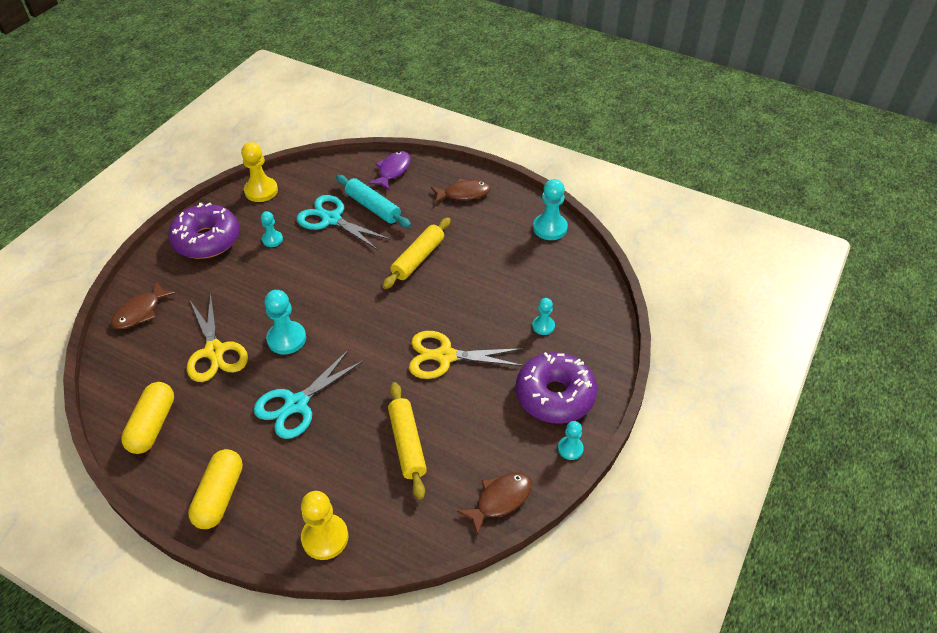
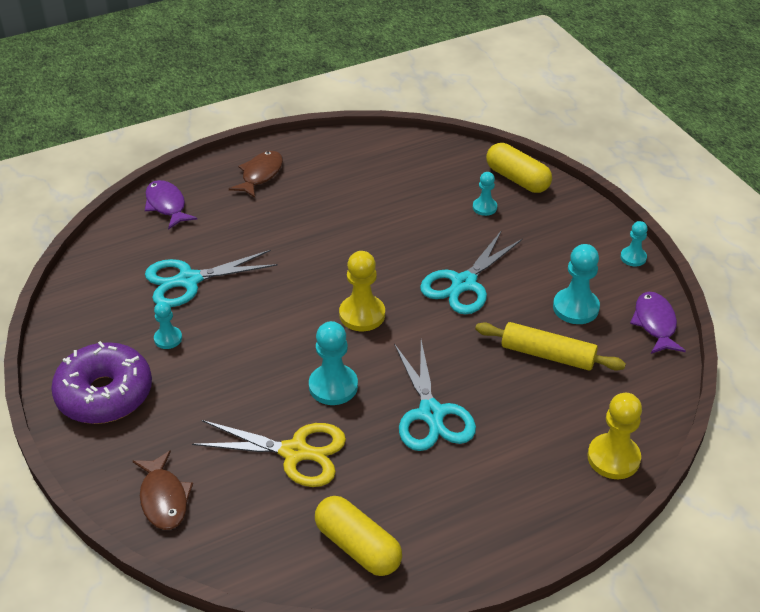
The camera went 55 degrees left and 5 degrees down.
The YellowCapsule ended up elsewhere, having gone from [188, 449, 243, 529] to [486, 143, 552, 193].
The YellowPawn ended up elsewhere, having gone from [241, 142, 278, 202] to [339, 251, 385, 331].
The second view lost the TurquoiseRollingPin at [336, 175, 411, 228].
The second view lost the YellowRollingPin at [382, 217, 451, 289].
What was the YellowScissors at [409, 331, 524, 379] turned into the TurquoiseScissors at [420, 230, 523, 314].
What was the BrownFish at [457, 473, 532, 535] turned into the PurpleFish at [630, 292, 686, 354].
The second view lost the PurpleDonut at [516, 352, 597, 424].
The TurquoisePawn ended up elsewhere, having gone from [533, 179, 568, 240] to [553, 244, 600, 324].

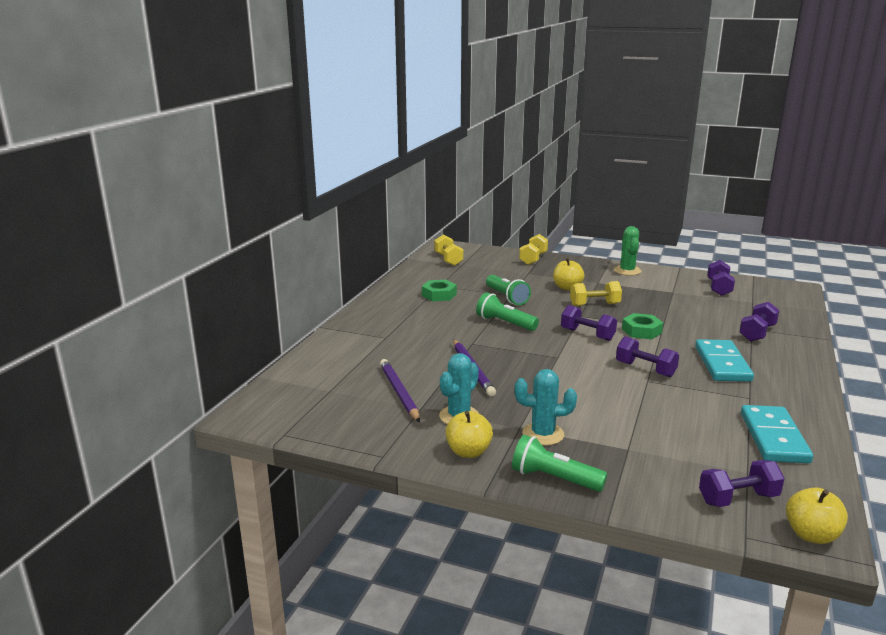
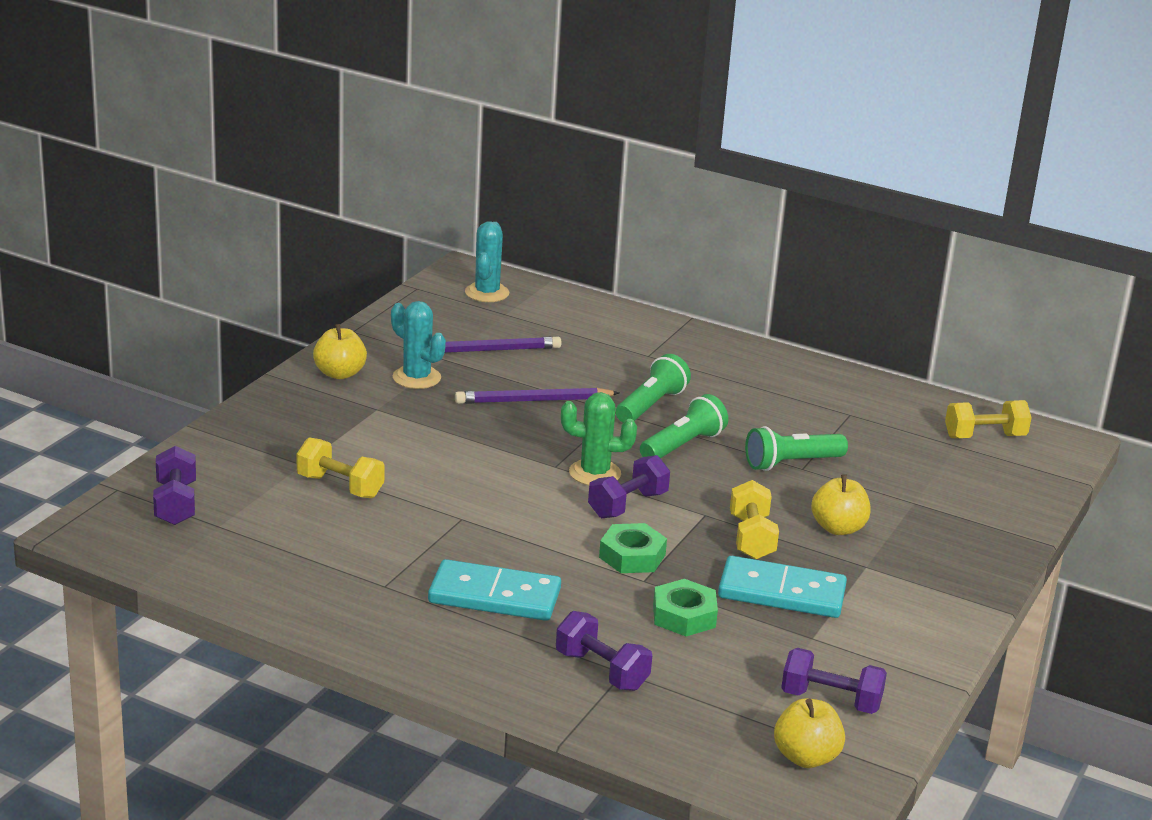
The camera went 95 degrees right and 5 degrees up.
The GreenNut ended up elsewhere, having gone from [422, 280, 457, 301] to [653, 579, 718, 636].
The GreenFlashlight ended up elsewhere, having gone from [512, 435, 607, 492] to [616, 354, 691, 423].
The TurquoiseCactus ended up elsewhere, having gone from [515, 369, 577, 446] to [465, 221, 509, 302].
The YellowDumbbell ended up elsewhere, having gone from [519, 234, 548, 265] to [297, 437, 385, 498].
The GreenCactus ended up elsewhere, having gone from [614, 226, 641, 276] to [561, 392, 637, 485].
The second view lost the PurpleDumbbell at [616, 336, 679, 377].
The TurquoiseDomino ended up elsewhere, having gone from [741, 405, 813, 463] to [718, 556, 847, 618].
The YellowApple ended up elsewhere, having gone from [786, 487, 848, 544] to [774, 698, 845, 768].

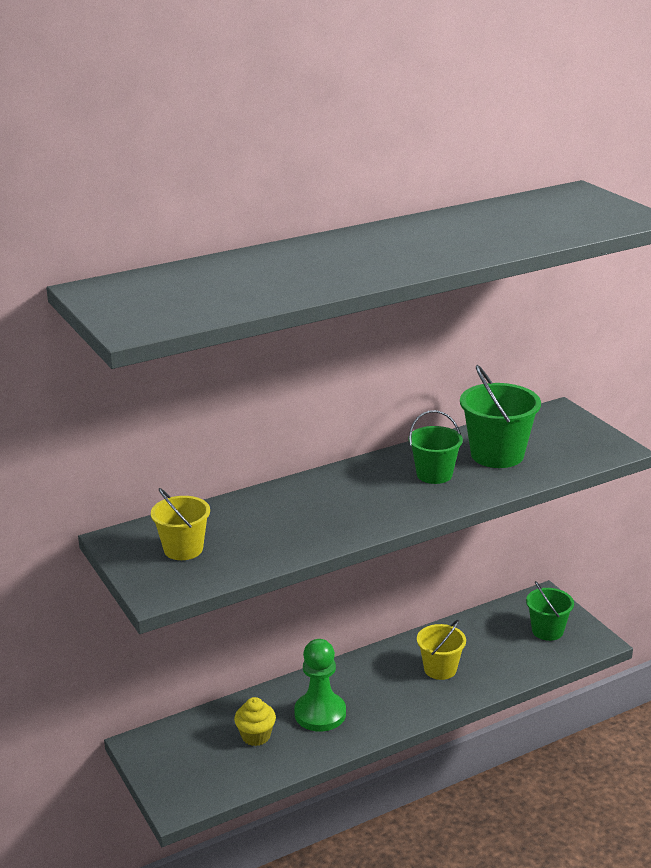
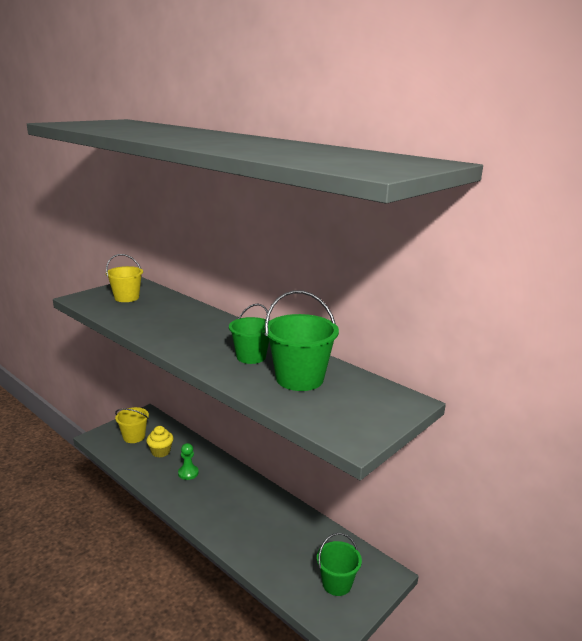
The camera went 70 degrees right and 5 degrees down.
The size of the GreenPawn at [294, 639, 346, 732] changed by a factor of 0.57.
The YellowBucket ended up elsewhere, having gone from [417, 620, 466, 680] to [115, 407, 149, 443].

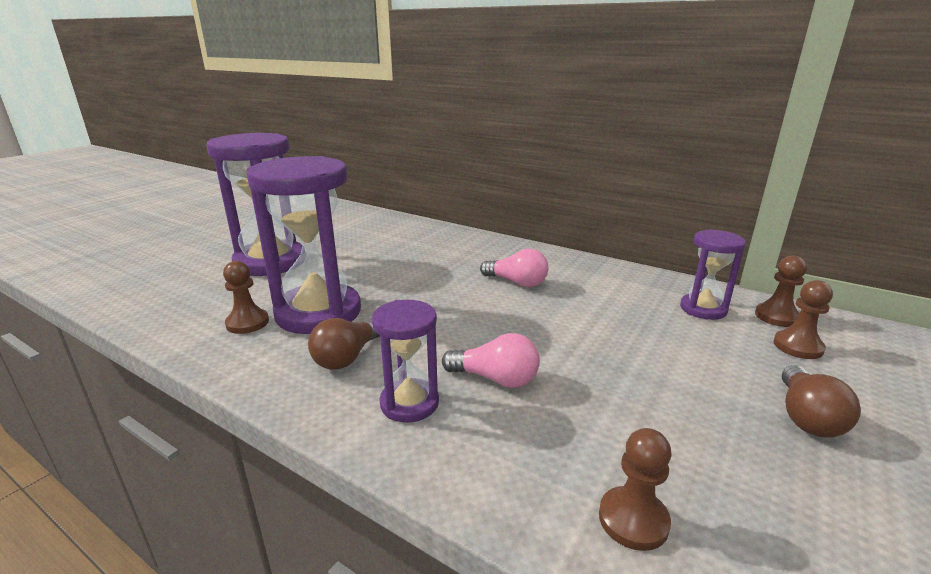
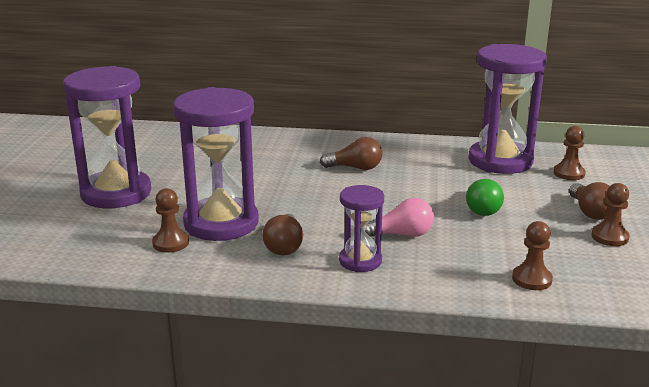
The camera went 25 degrees left and 0 degrees up.
What was the PinkLightBulb at [480, 249, 548, 287] turned into the BrownLightBulb at [320, 137, 382, 170].
The size of the PurpleHourglass at [680, 229, 746, 320] changed by a factor of 1.89.
The BrownPawn ended up elsewhere, having gone from [755, 255, 807, 327] to [591, 183, 630, 246].
The second view gained the GreenLightBulb at [466, 179, 504, 216].

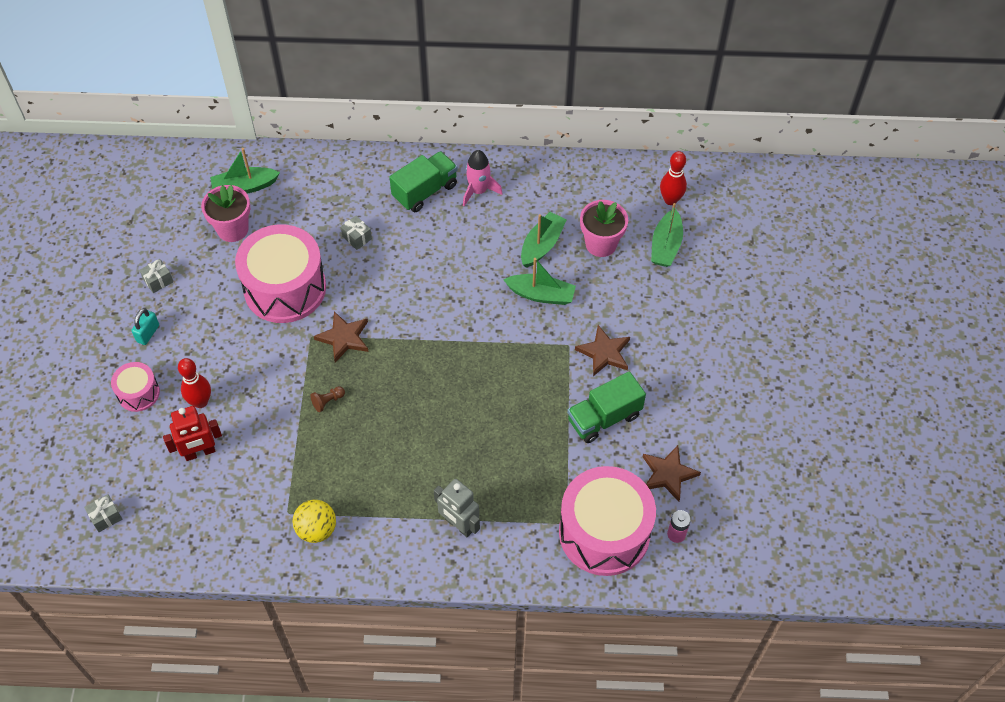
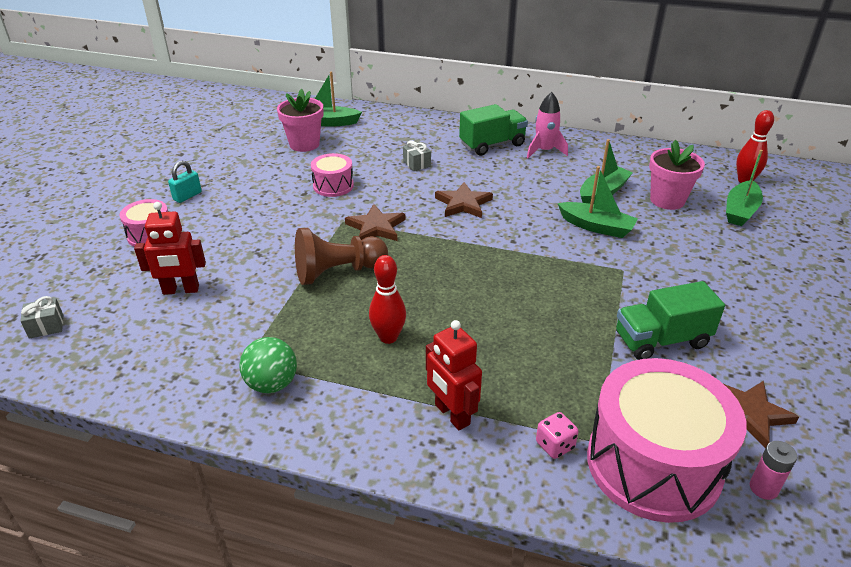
The camera went 15 degrees right and 20 degrees down.
The second view lost the GreyGift at [139, 259, 174, 293].
The RedBowlingPin ended up elsewhere, having gone from [178, 358, 211, 408] to [369, 255, 406, 344].
The size of the PinkDrum at [235, 224, 326, 323] changed by a factor of 0.49.
What was the YellowBall at [293, 500, 336, 543] turned into the GreenBall at [239, 337, 297, 393].
The size of the BrownPawn at [310, 386, 345, 412] changed by a factor of 2.37.
What was the GreyRobot at [434, 479, 480, 537] turned into the RedRobot at [426, 320, 482, 430].
The BrownStar ended up elsewhere, having gone from [575, 325, 630, 376] to [435, 182, 493, 218].
The second view gained the PinkDice at [536, 412, 578, 459].

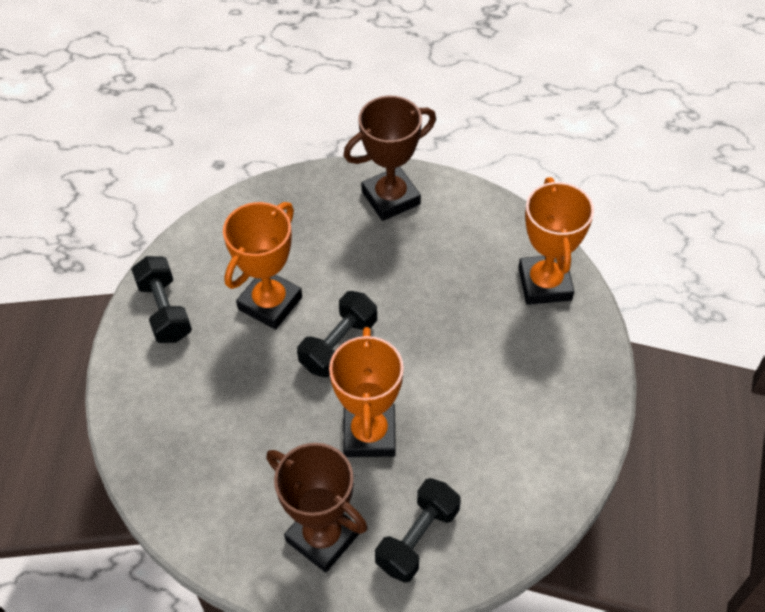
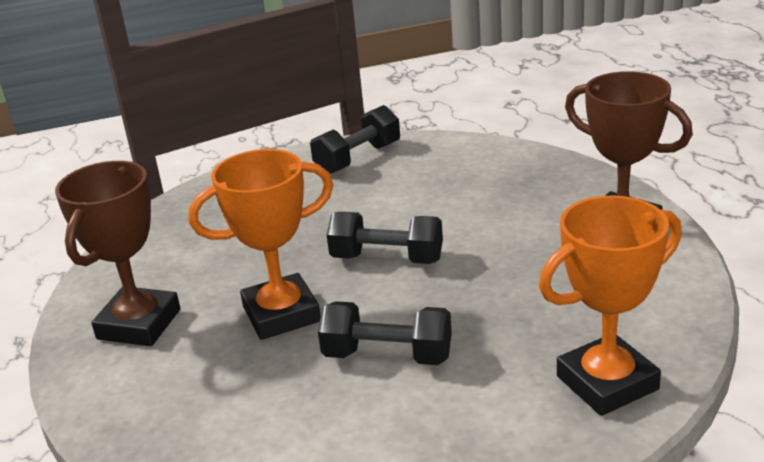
The camera went 70 degrees right and 25 degrees down.
The second view lost the OrangeTrophy at [223, 202, 302, 330].
The BlackDumbbell ended up elsewhere, having gone from [375, 478, 461, 583] to [318, 301, 452, 365].

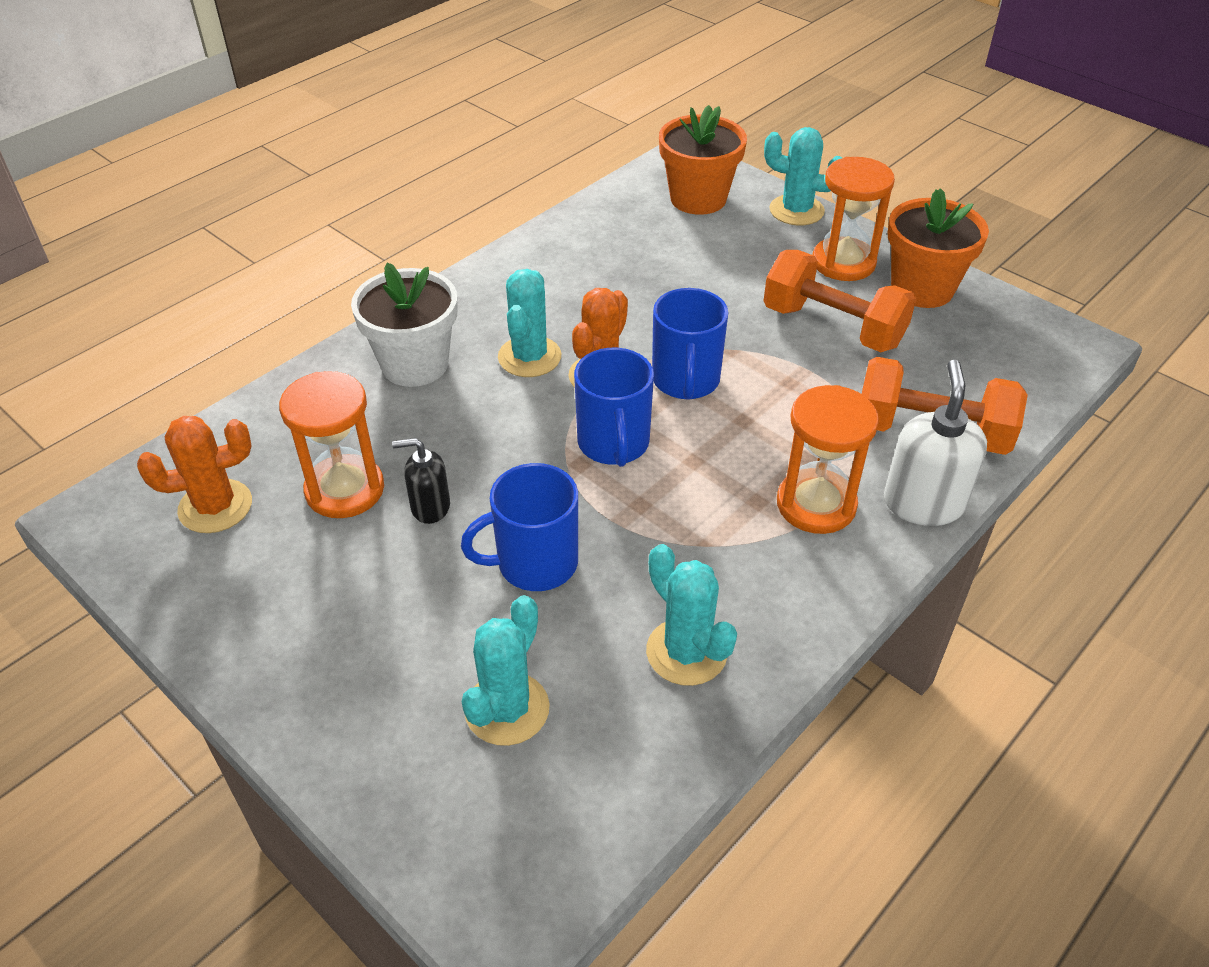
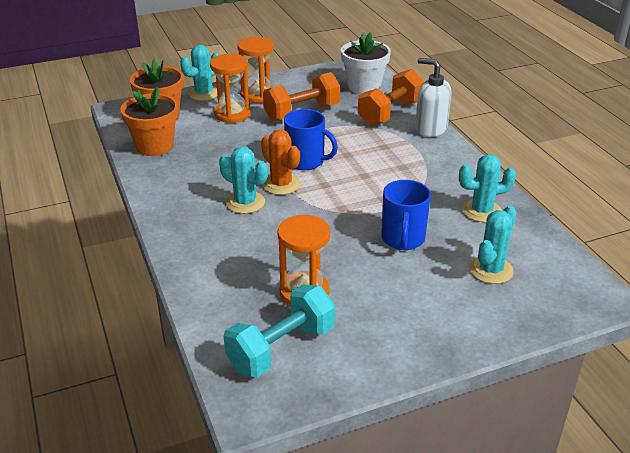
The camera went 65 degrees left and 10 degrees down.
Where the OrangeCactus stood at [137, 416, 252, 533], the TurquoiseDumbbell came to stand at [224, 284, 335, 377].
The WhiteFlowerPot ended up elsewhere, having gone from [351, 262, 458, 387] to [341, 32, 391, 94].
The second view lost the BlackSoapDispenser at [392, 438, 450, 524].
The TurquoiseCactus at [461, 595, 550, 746] ended up facing another way, 75 degrees clockwise from before.
The second view lost the BlueMug at [574, 348, 654, 467].
The OrangeHourglass ended up elsewhere, having gone from [777, 385, 879, 534] to [210, 54, 251, 123].
The OrangeFlowerPot ended up elsewhere, having gone from [888, 188, 989, 308] to [120, 87, 178, 156].

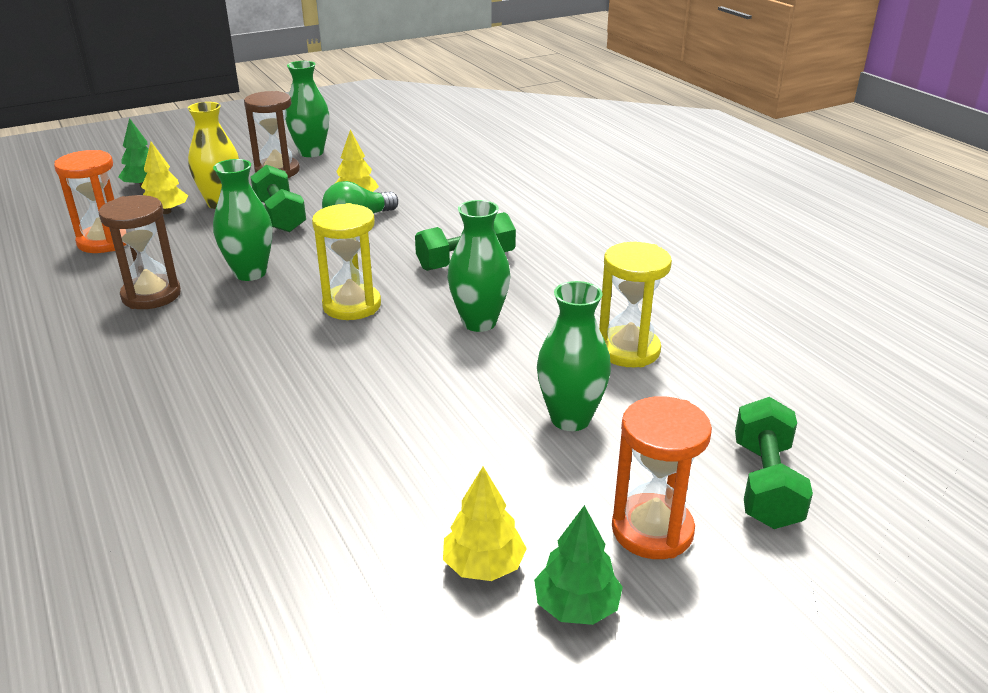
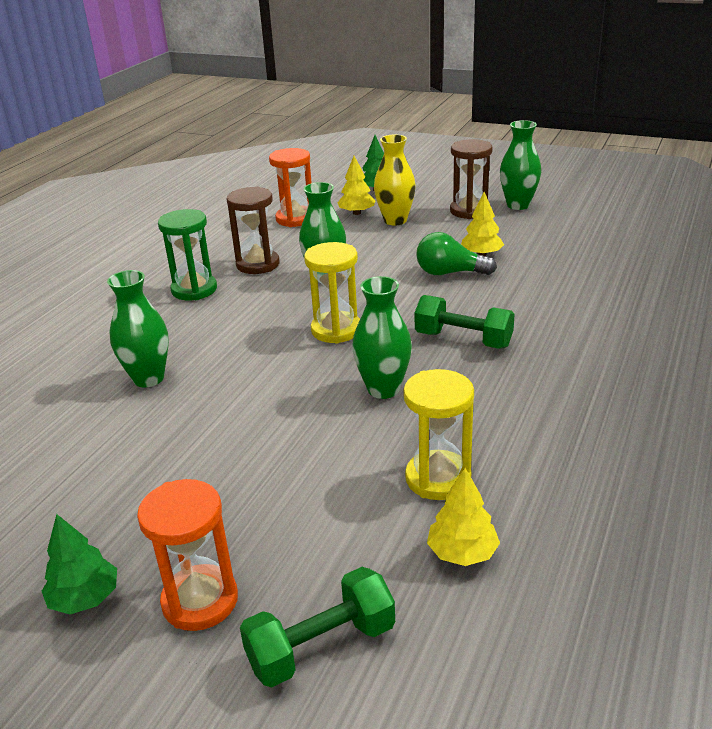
The camera went 55 degrees right and 0 degrees up.
The second view lost the GreenDumbbell at [250, 165, 306, 232].
The YellowTree ended up elsewhere, having gone from [443, 467, 527, 581] to [427, 468, 500, 566].
The GreenVase ended up elsewhere, having gone from [537, 281, 611, 431] to [107, 270, 169, 387].
The second view gained the GreenHourglass at [158, 209, 217, 300].

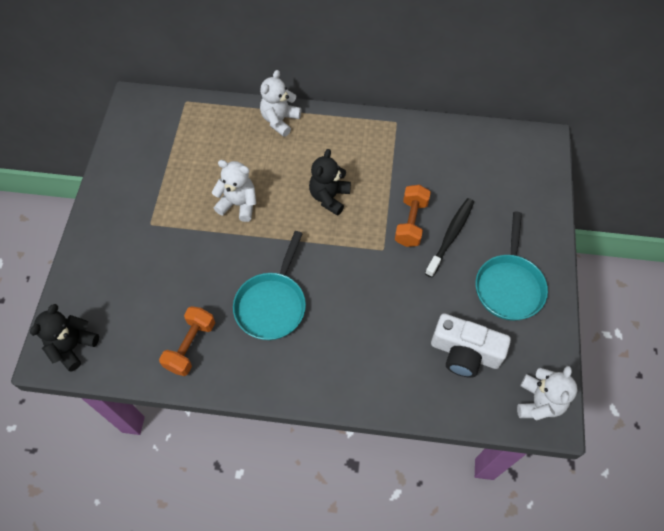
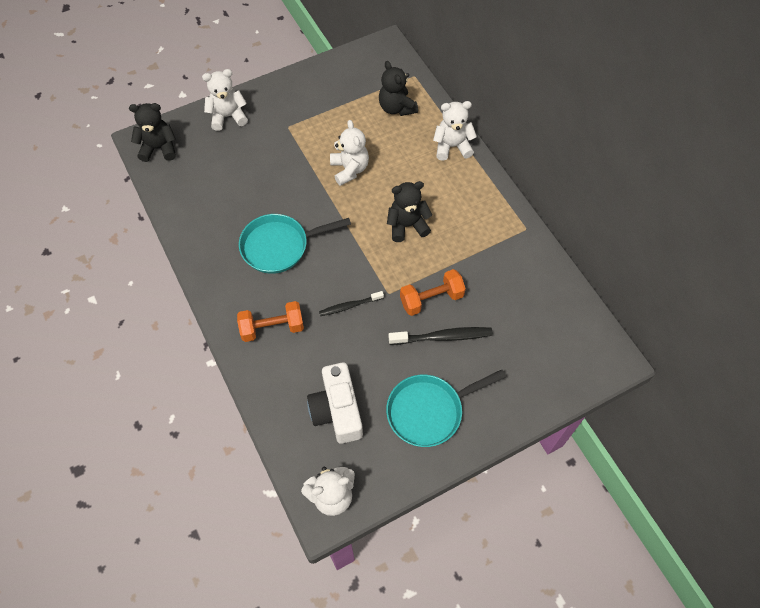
The camera went 55 degrees right and 0 degrees up.
The OrangeDumbbell ended up elsewhere, having gone from [159, 306, 215, 376] to [237, 301, 304, 342].
The second view gained the WhiteTeddyBear at [202, 69, 248, 131].
The second view gained the BlackToothbrush at [319, 291, 384, 316].
The second view gained the BlackTeddyBear at [379, 61, 418, 116].

